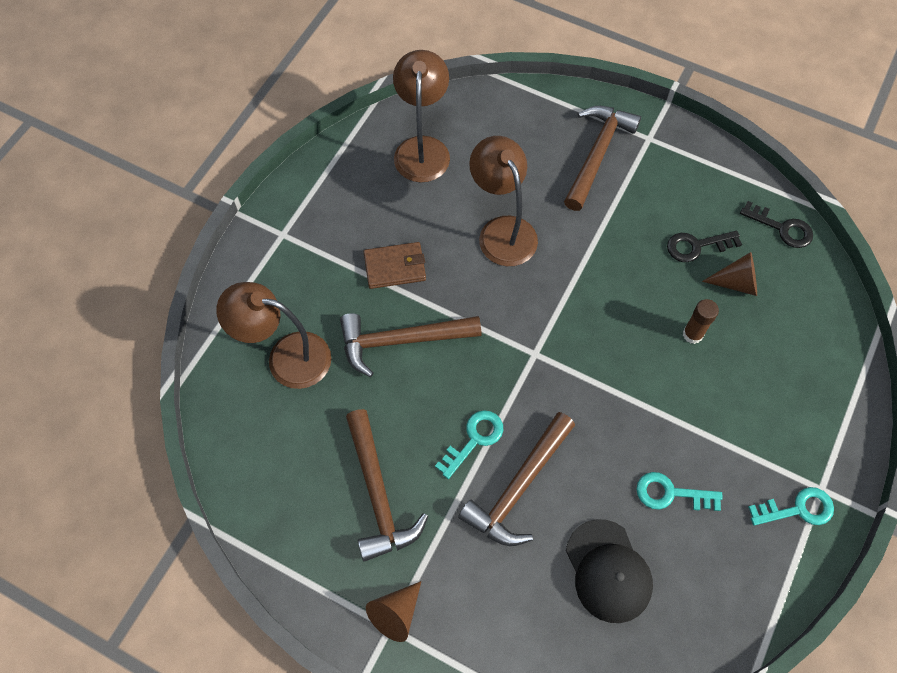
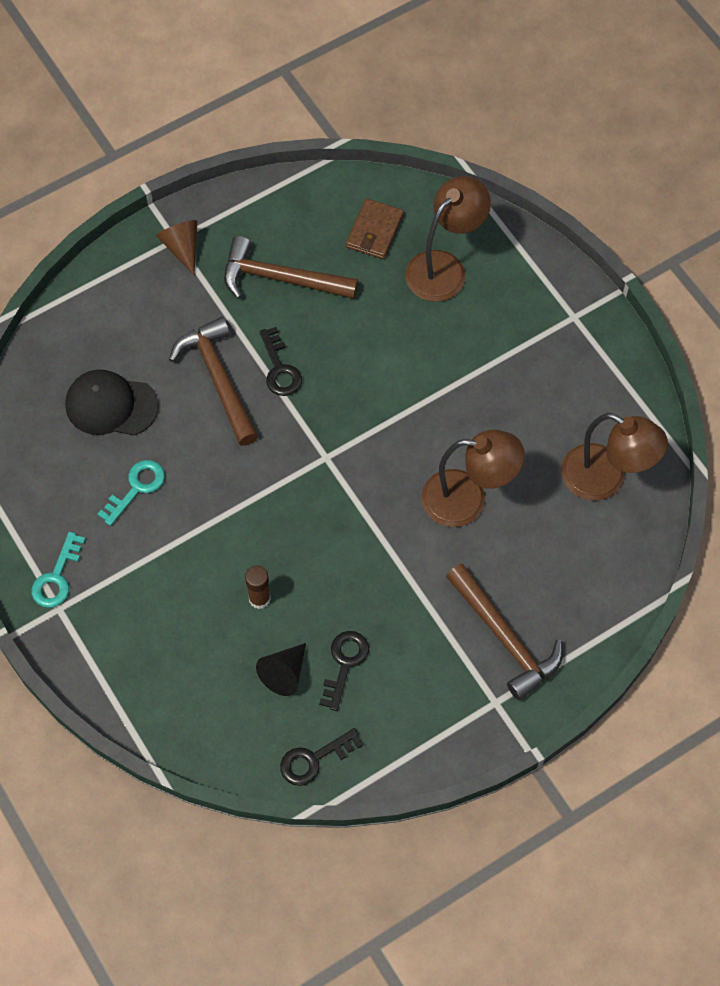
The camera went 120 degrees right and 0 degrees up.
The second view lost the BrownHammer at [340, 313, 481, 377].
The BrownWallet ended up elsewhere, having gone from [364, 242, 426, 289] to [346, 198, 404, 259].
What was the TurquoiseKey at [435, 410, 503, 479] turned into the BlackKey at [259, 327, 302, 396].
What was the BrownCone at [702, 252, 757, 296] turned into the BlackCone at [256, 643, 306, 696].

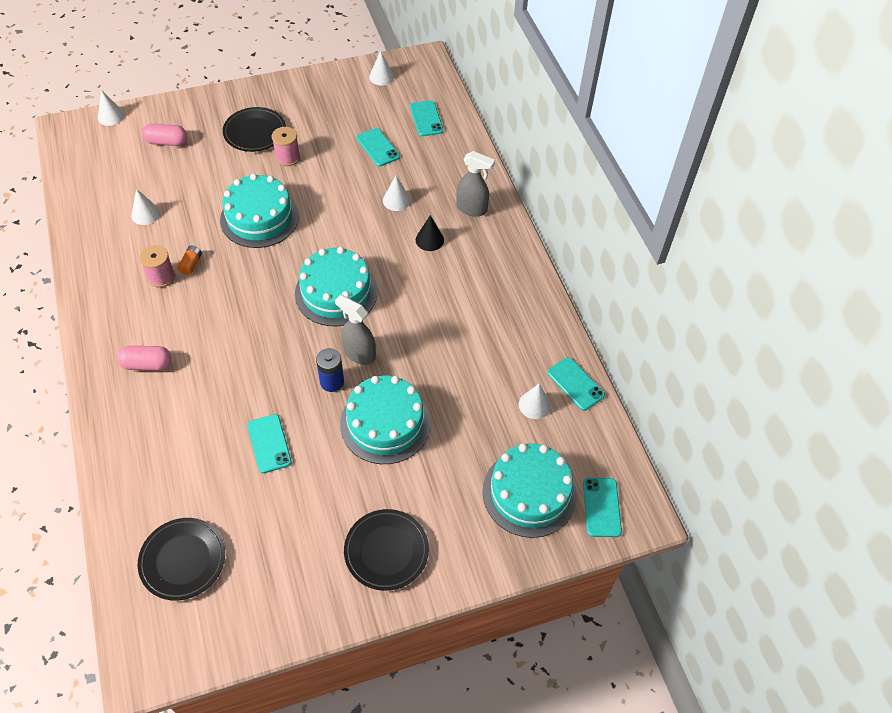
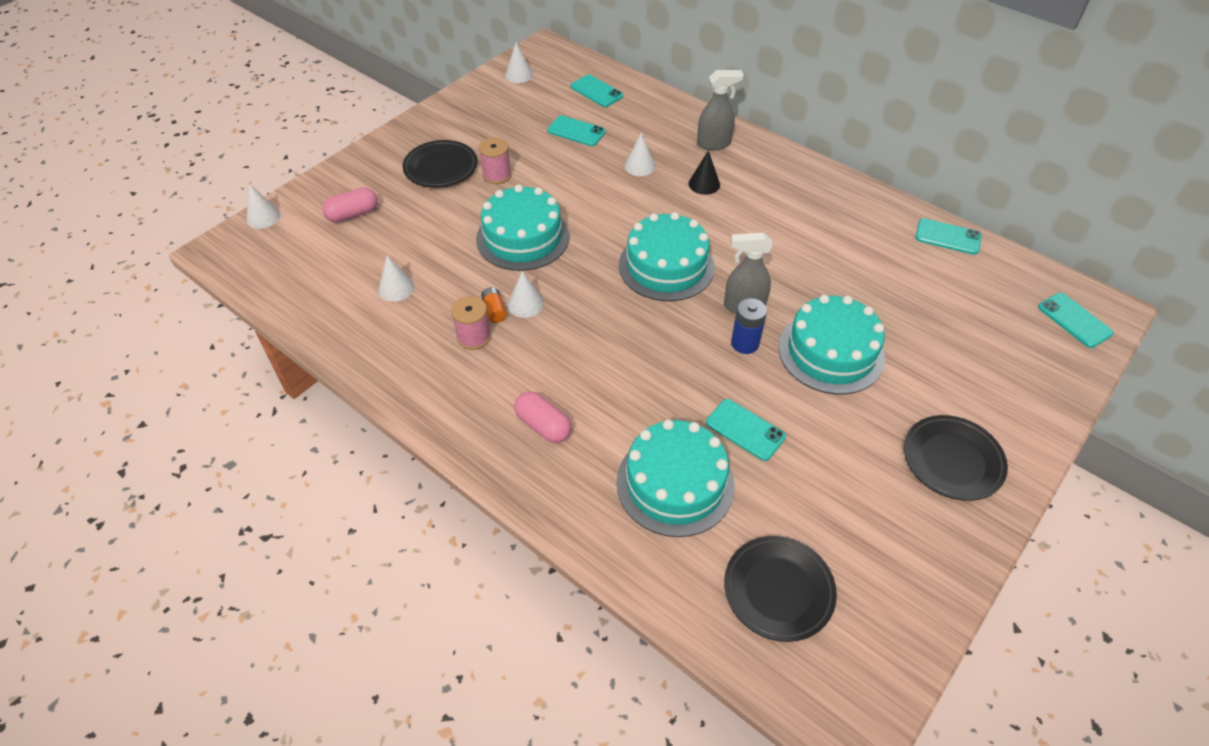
The camera went 30 degrees left and 5 degrees down.
The PinkCapsule at [117, 346, 172, 370] ended up facing another way, 75 degrees clockwise from before.
The TurquoiseCake ended up elsewhere, having gone from [482, 443, 577, 538] to [616, 419, 735, 537].
The WhiteCone ended up elsewhere, having gone from [519, 384, 551, 419] to [508, 271, 544, 318].

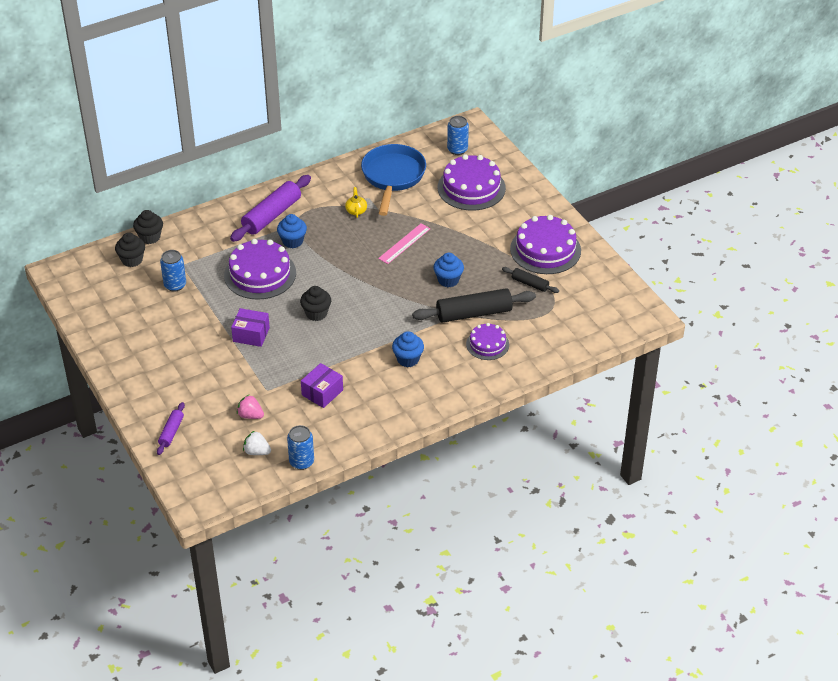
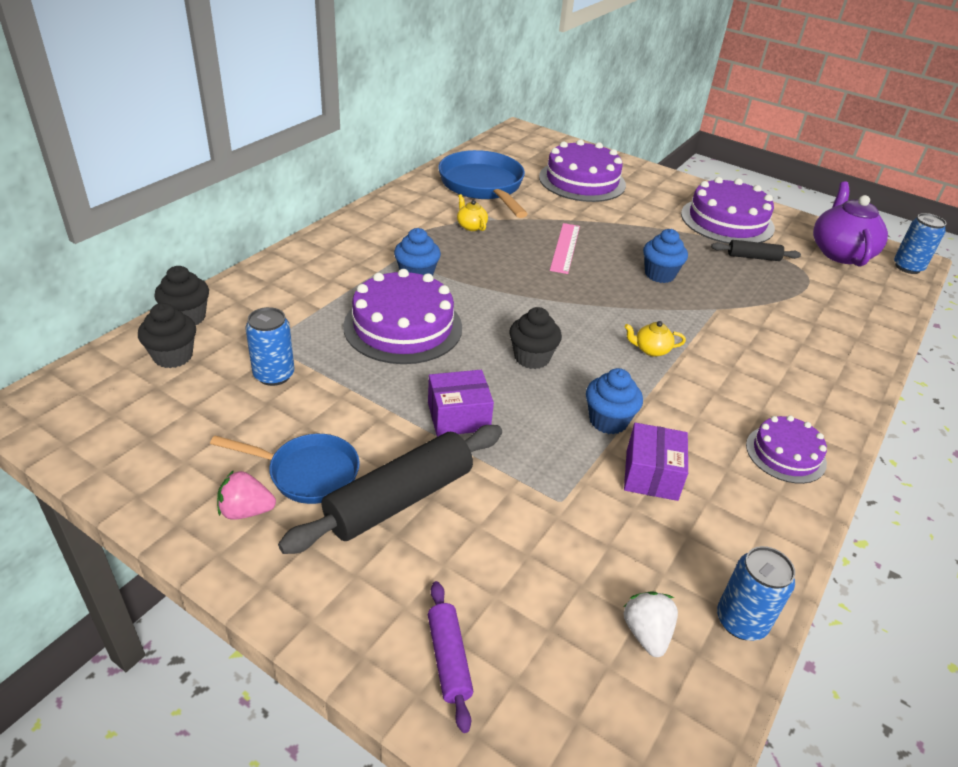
The camera went 30 degrees left and 5 degrees down.
The second view lost the PurpleRollingPin at [230, 175, 311, 242].
The PinkStrawberry ended up elsewhere, having gone from [237, 395, 264, 419] to [217, 470, 276, 520].
The WhiteStrawberry at [243, 430, 271, 455] ended up facing another way, 90 degrees clockwise from before.
The BlueCupcake ended up elsewhere, having gone from [392, 331, 424, 367] to [586, 368, 643, 434].
The BlackRollingPin ended up elsewhere, having gone from [412, 288, 536, 323] to [278, 425, 502, 554].
The BlueCan ended up elsewhere, having gone from [447, 116, 469, 155] to [894, 213, 946, 274].
The PurpleCake ended up elsewhere, having gone from [466, 323, 509, 360] to [746, 415, 827, 484].
The second view gained the BluePan at [210, 434, 360, 504].
The second view gained the YellowTeapot at [624, 321, 686, 357].
The second view gained the PurpleTeapot at [813, 181, 888, 267].

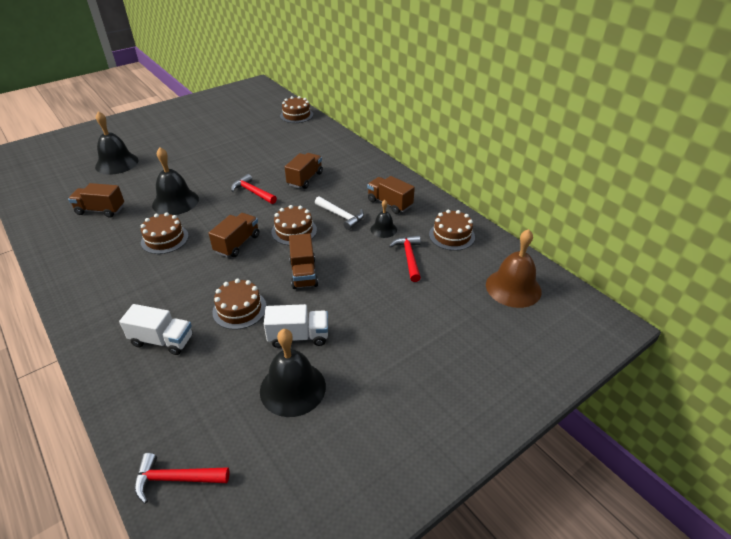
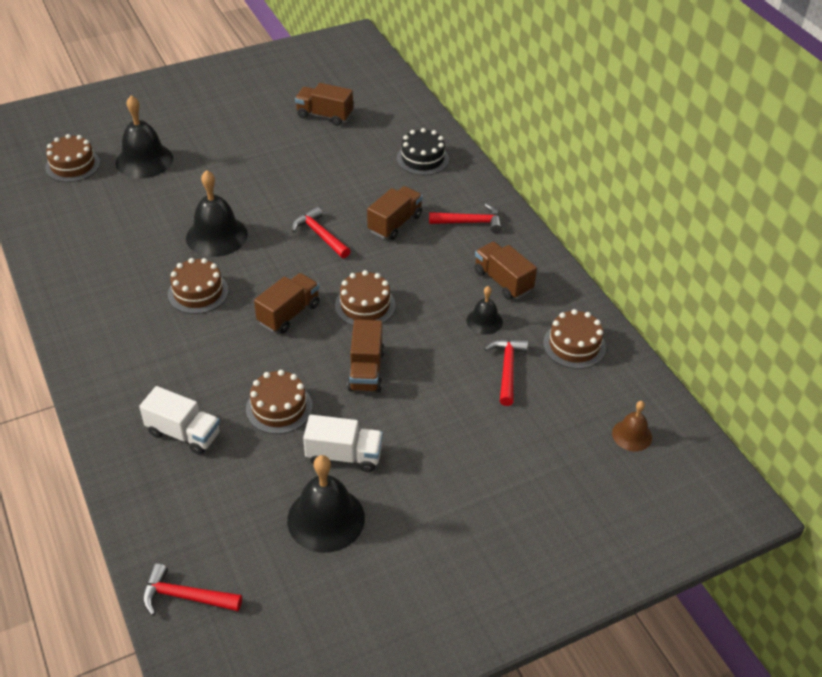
The camera went 10 degrees right and 5 degrees up.
The BrownTruck ended up elsewhere, having gone from [68, 183, 124, 218] to [295, 83, 353, 126].
The BrownCake ended up elsewhere, having gone from [280, 96, 313, 123] to [45, 134, 100, 182].
The second view lost the WhiteHammer at [315, 196, 364, 230].
The size of the BrownBell at [486, 229, 542, 308] changed by a factor of 0.55.
The second view gained the BlackCake at [397, 128, 449, 175].
The second view gained the RedHammer at [429, 204, 502, 233].

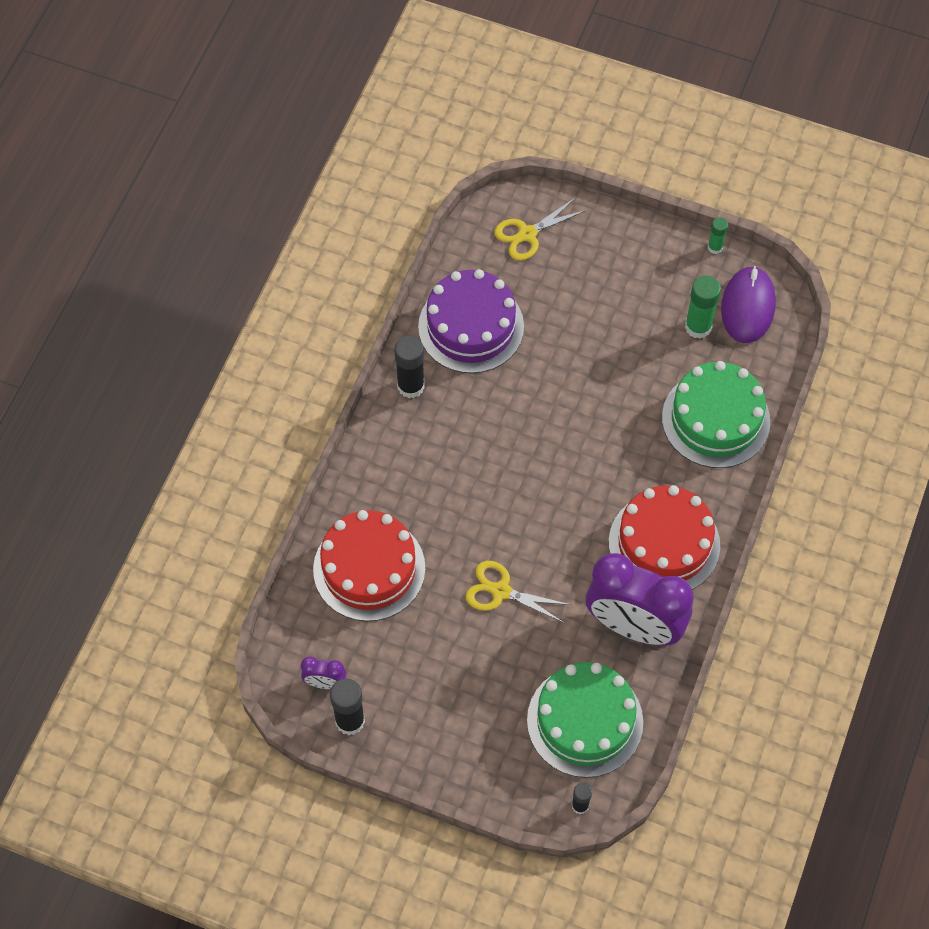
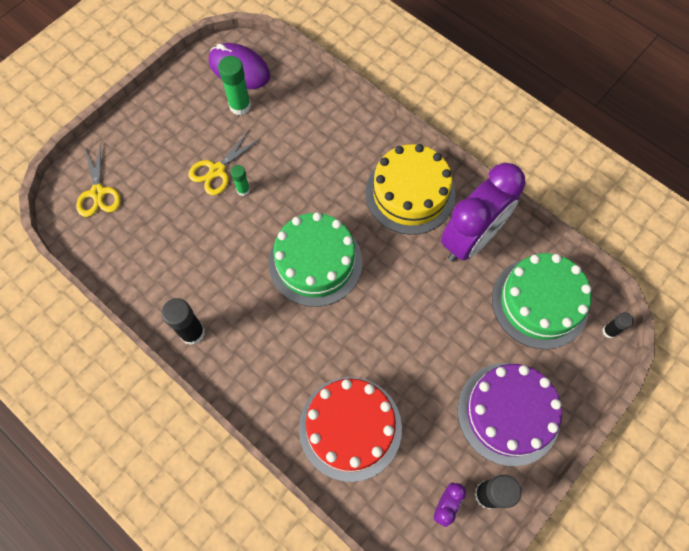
The camera went 70 degrees left and 5 degrees up.
The PurpleCake ended up elsewhere, having gone from [418, 269, 524, 373] to [458, 363, 562, 466].
The YellowScissors ended up elsewhere, having gone from [466, 561, 571, 623] to [188, 130, 261, 195].
What was the RedCake at [609, 485, 720, 590] turned into the YellowCake at [365, 144, 455, 235].
The GreenCake ended up elsewhere, having gone from [662, 361, 770, 468] to [269, 212, 362, 307].
The GreenGlueStick ended up elsewhere, having gone from [708, 217, 728, 254] to [231, 165, 250, 196].

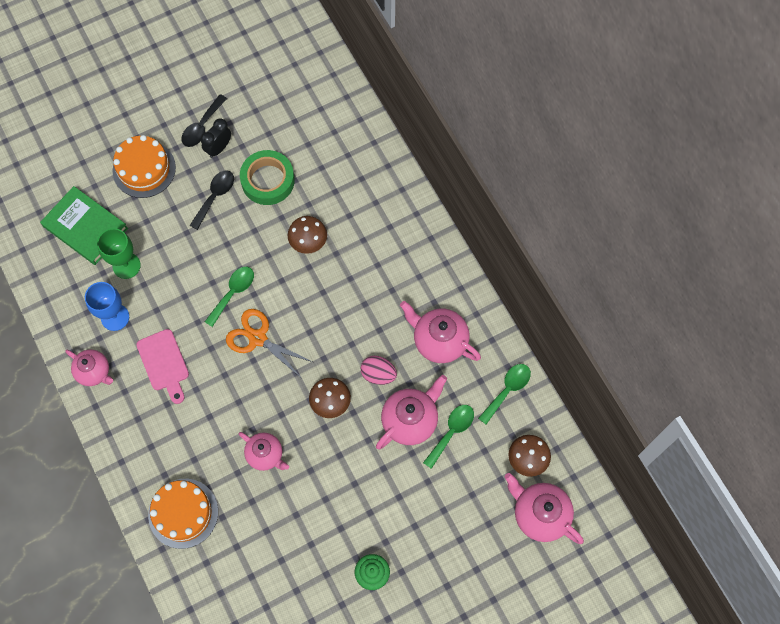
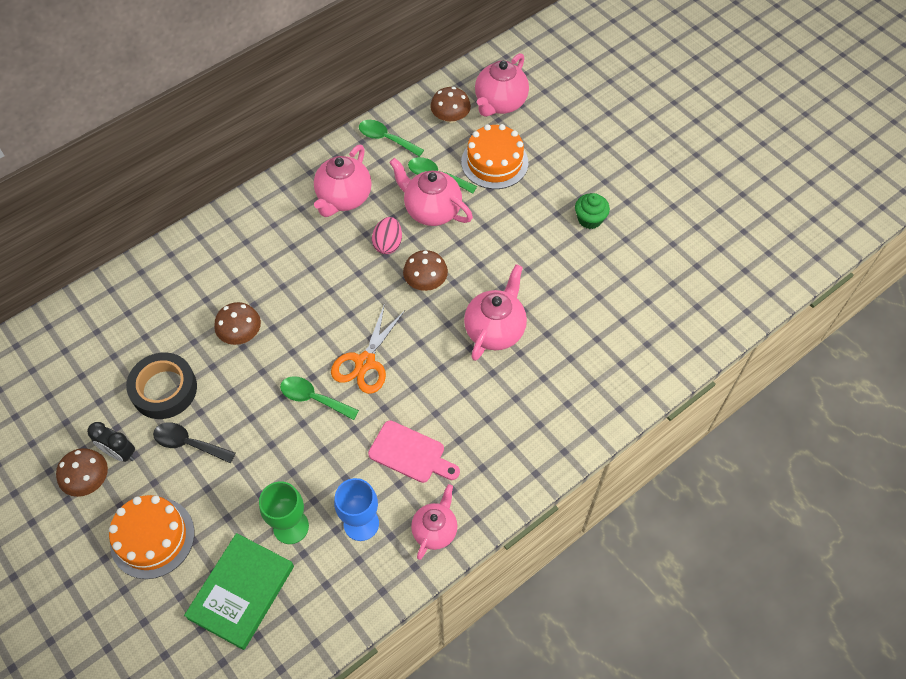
The camera went 100 degrees left and 10 degrees down.
The PinkCuttingBoard at [136, 329, 189, 404] ended up facing another way, 60 degrees clockwise from before.
The OrangeCake ended up elsewhere, having gone from [148, 479, 218, 549] to [461, 124, 528, 189].
Where the BlackSpoon stood at [181, 94, 227, 147], the BrownMushroom came to stand at [56, 448, 108, 497].
The size of the PinkTeapot at [238, 432, 289, 471] changed by a factor of 1.50.
What was the GreenTape at [240, 150, 295, 205] turned into the BlackTape at [126, 353, 197, 419].

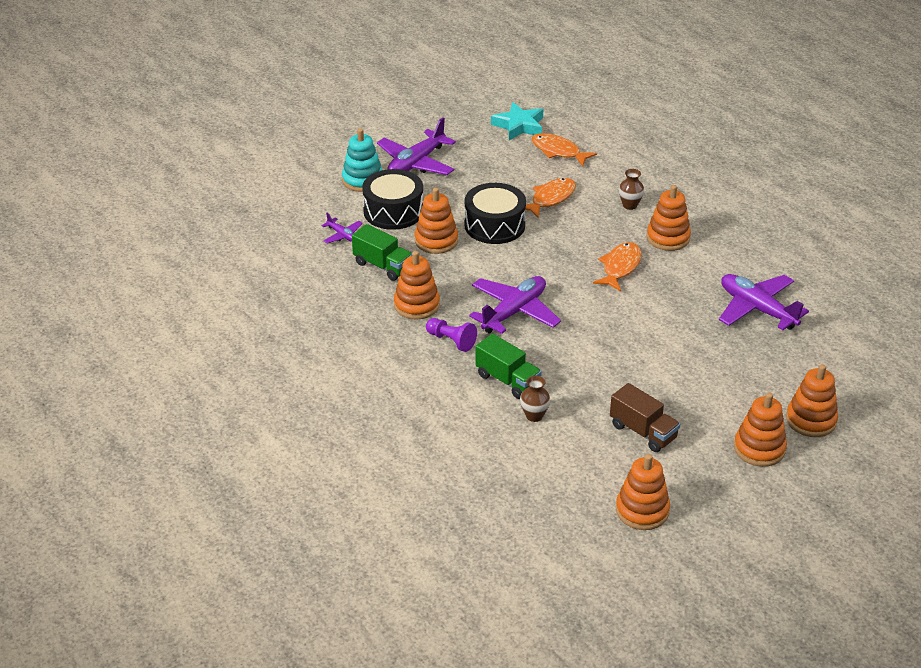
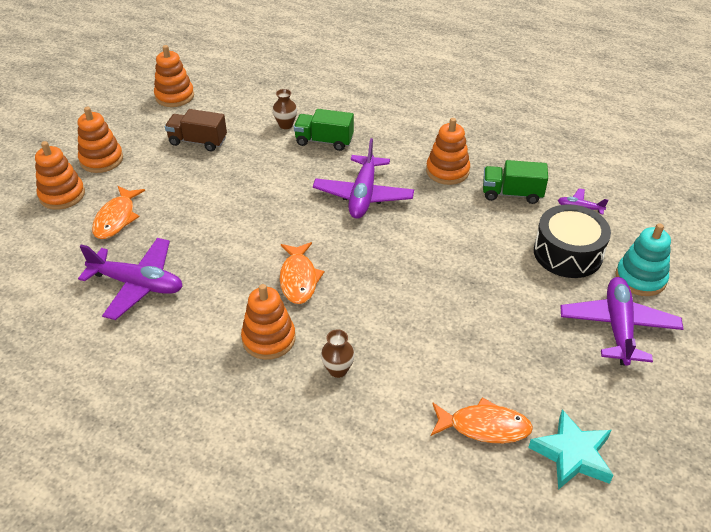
The camera went 150 degrees right and 5 degrees up.
The second view lost the OrangeStackingToy at [415, 188, 458, 254].
The second view lost the PurplePawn at [426, 318, 477, 352].
The second view lost the BlackDrum at [465, 183, 526, 244].
The OrangeFish ended up elsewhere, having gone from [525, 178, 576, 218] to [92, 186, 145, 239].

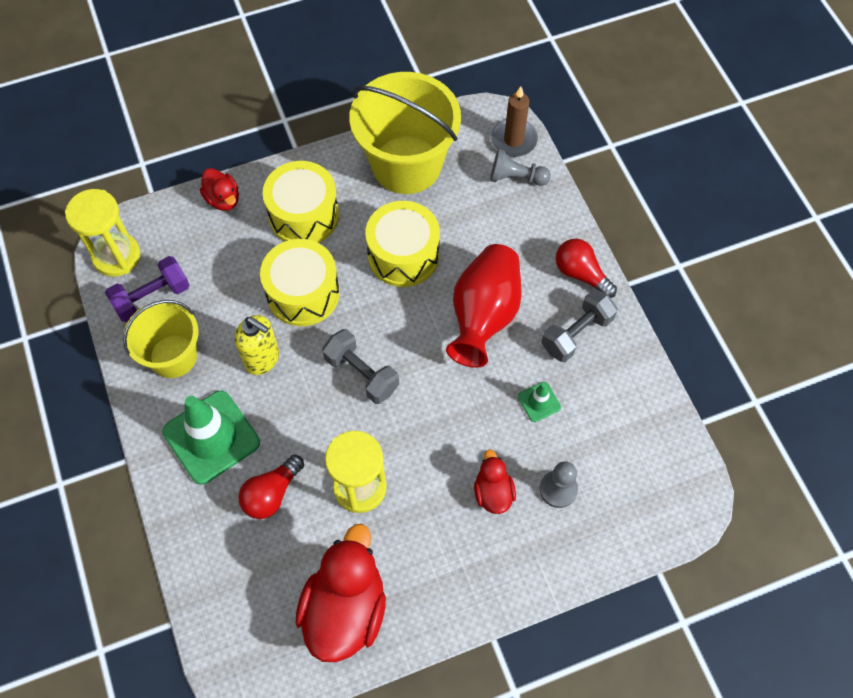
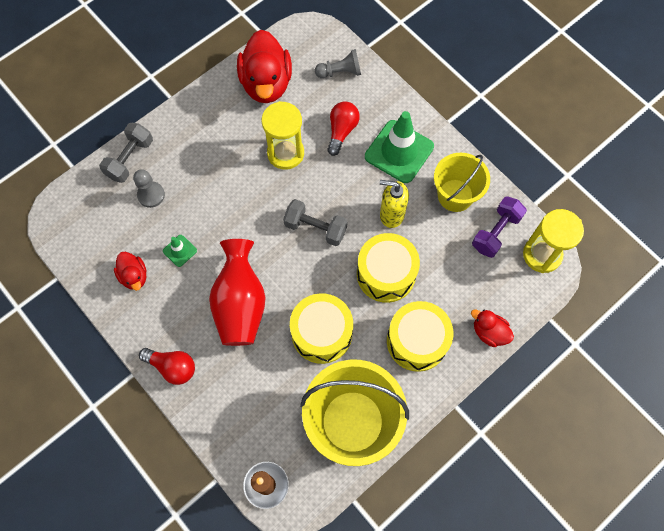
The camera went 160 degrees right and 5 degrees up.
The RedDuck ended up elsewhere, having gone from [474, 449, 516, 514] to [114, 252, 146, 291].
The GreyPawn ended up elsewhere, having gone from [490, 149, 551, 186] to [315, 49, 361, 78].
The GreyDumbbell ended up elsewhere, having gone from [541, 289, 618, 362] to [99, 123, 153, 183].

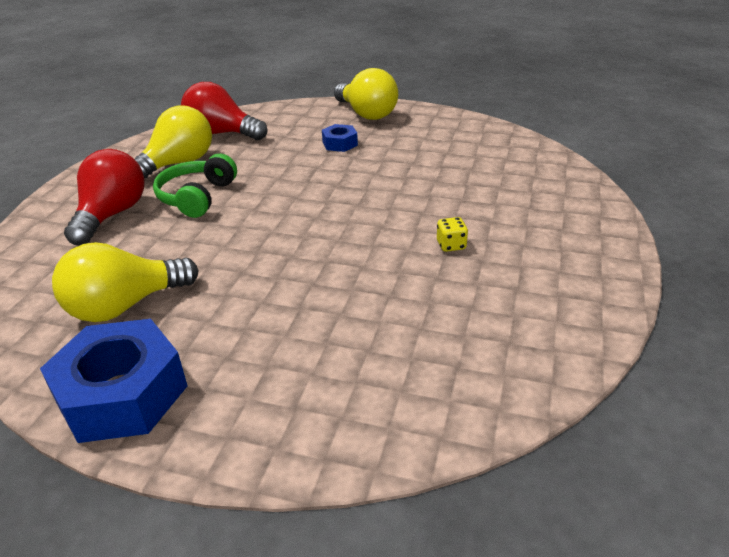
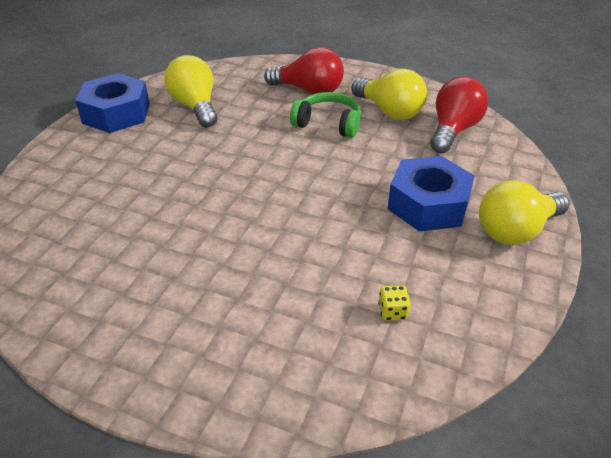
The camera went 95 degrees right and 5 degrees up.
The size of the BlueNut at [322, 124, 358, 152] changed by a factor of 2.06.
The YellowDice ended up elsewhere, having gone from [437, 217, 468, 252] to [378, 285, 411, 321].

